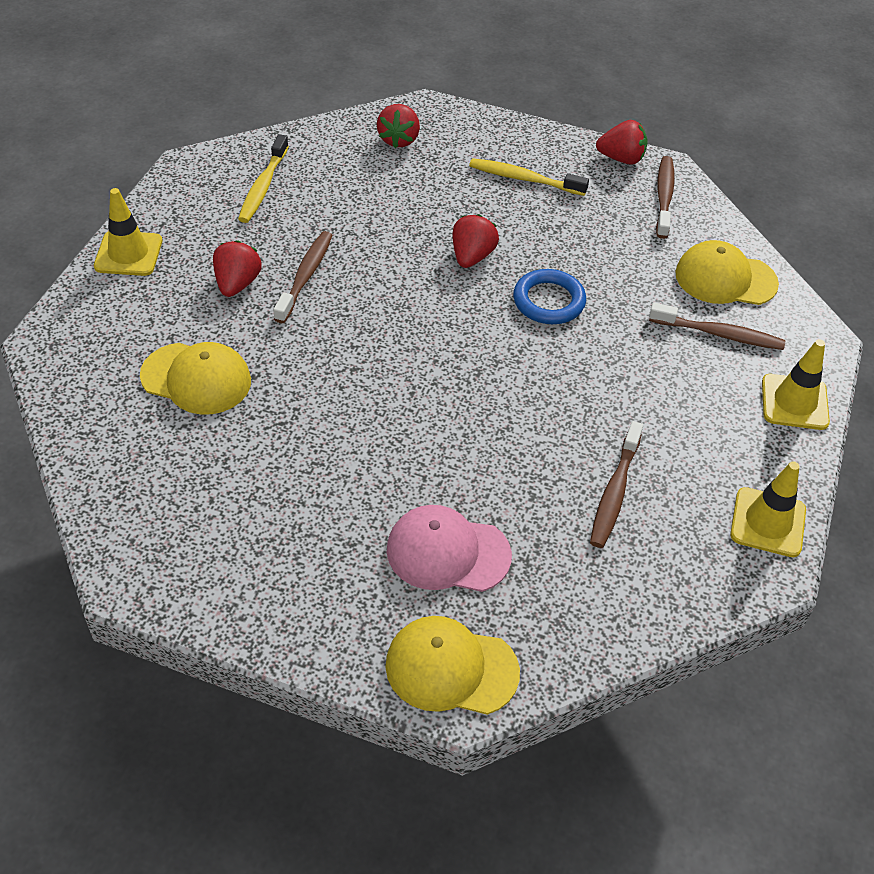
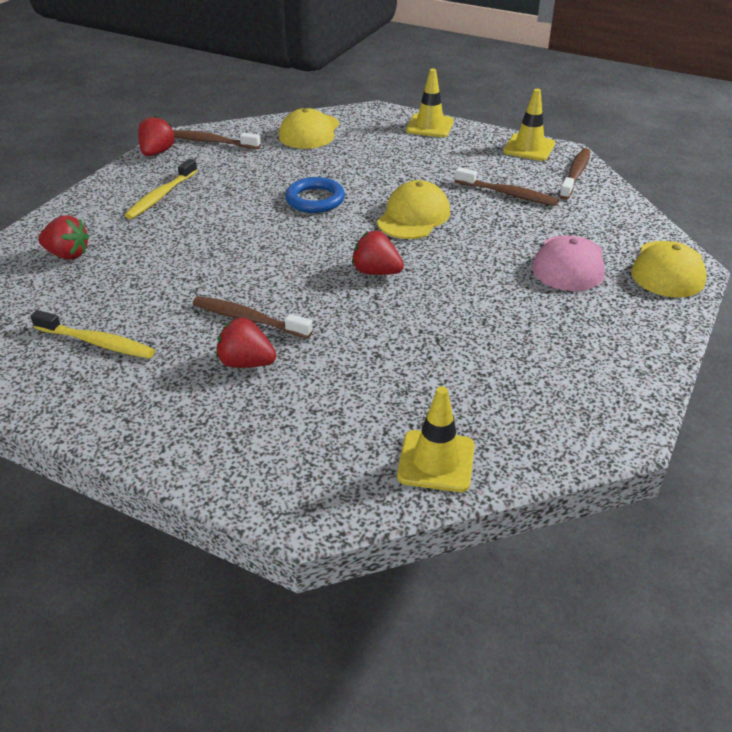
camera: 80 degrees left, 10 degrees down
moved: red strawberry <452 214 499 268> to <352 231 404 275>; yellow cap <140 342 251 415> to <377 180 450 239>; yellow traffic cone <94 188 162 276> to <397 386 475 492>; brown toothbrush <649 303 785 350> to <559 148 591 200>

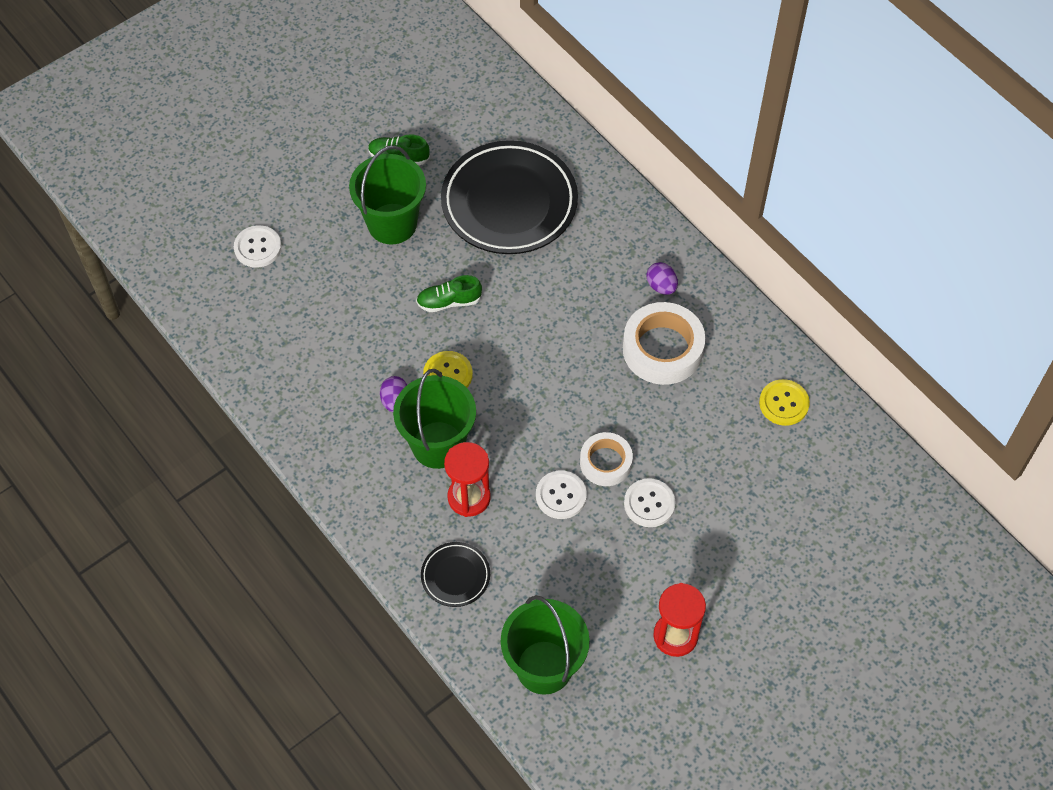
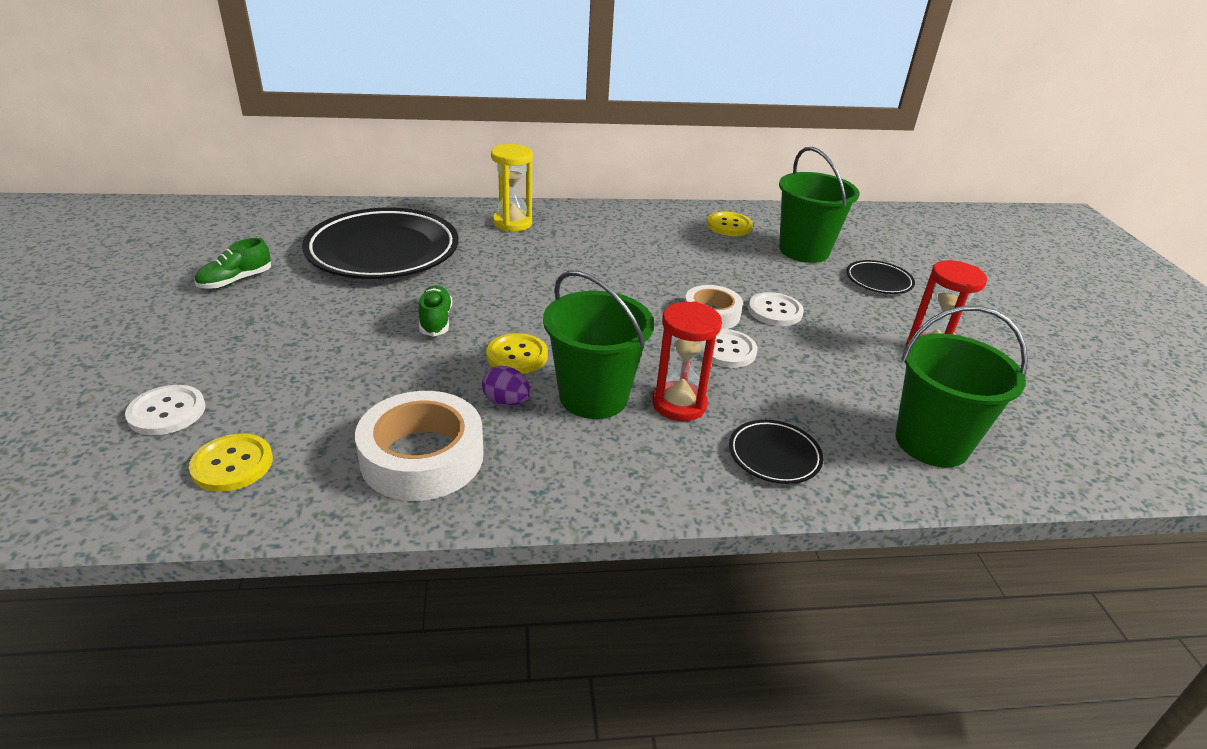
camera: 60 degrees left, 25 degrees down
removed: purple egg <646 262 678 295>
added: yellow button <189 434 273 492>; yellow hourglass <491 144 533 232>; black plate <846 260 915 294>
moved: white tape <623 302 705 385> to <355 391 483 501>; green bucket <349 145 426 244> to <779 147 860 263>
turned: green shoe <416 275 482 312> = <418 285 452 337> 150 degrees clockwise

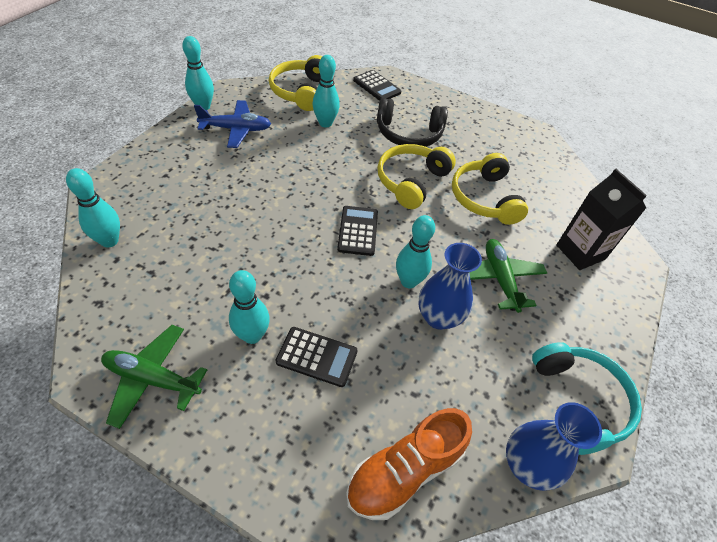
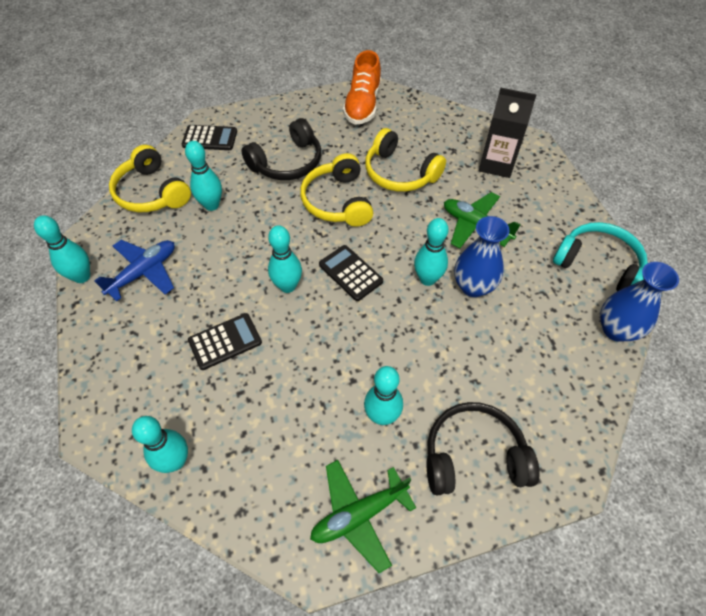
camera: 40 degrees left, 5 degrees up
added: turquoise bowling pin <268 225 302 293>; black headphones <426 402 539 496>
moved: black calculator <275 327 358 387> to <188 313 262 370>; orange shoe <346 408 472 520> to <343 50 381 125>

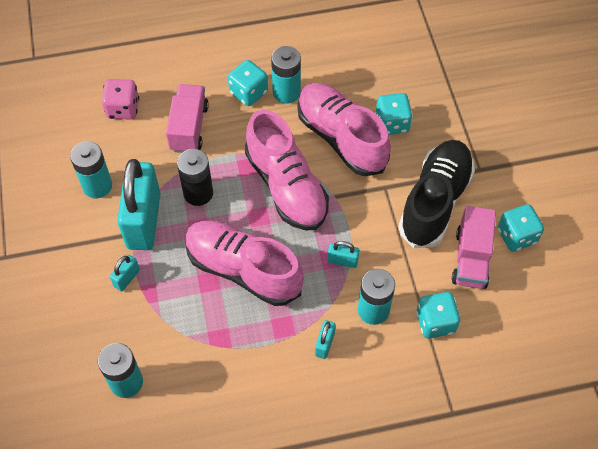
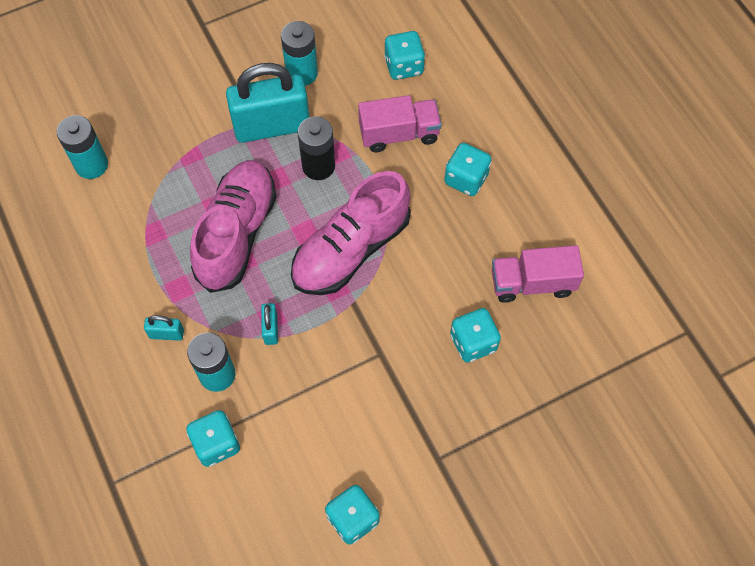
camera: 75 degrees right, 5 degrees up
removed: turquoise padlock <110 255 140 291>; turquoise battery <271 46 301 104>; pink shoe <298 83 391 176>; black shoe <398 140 475 248>
moved: pink truck <452 206 496 289> to <492 245 584 303>
recoloured: pink dice <102 79 139 119> to turquoise dice <384 31 425 80>

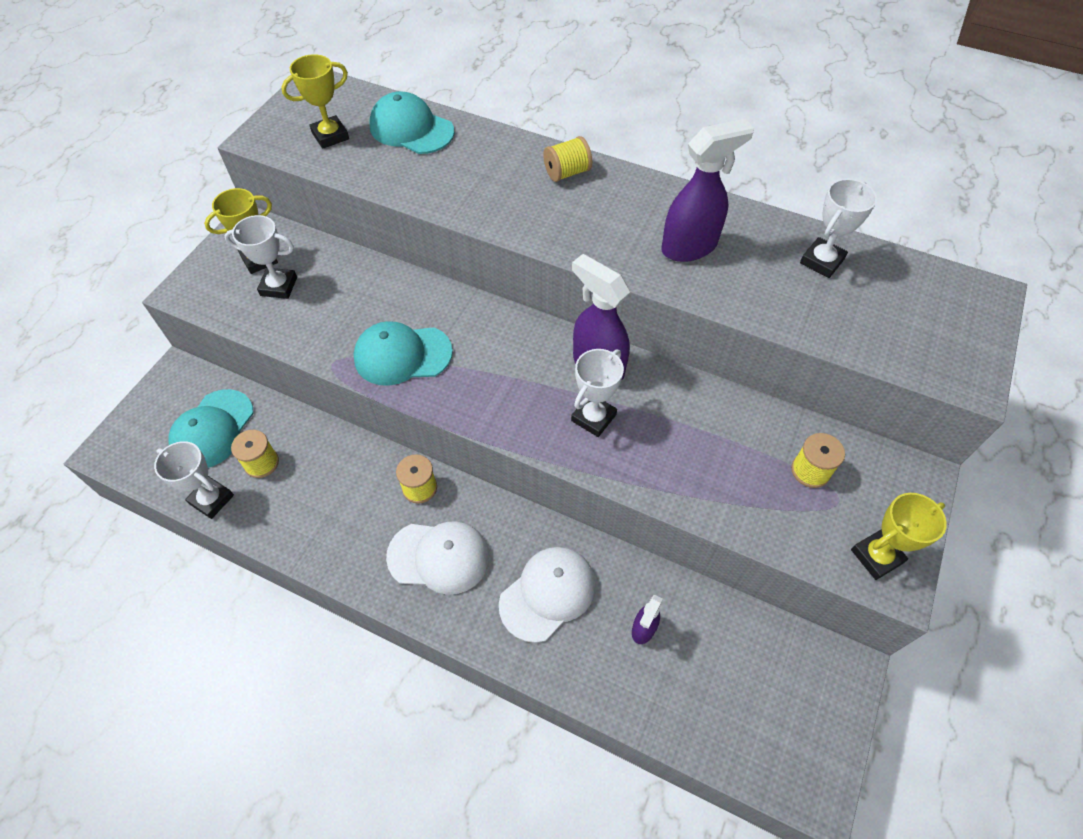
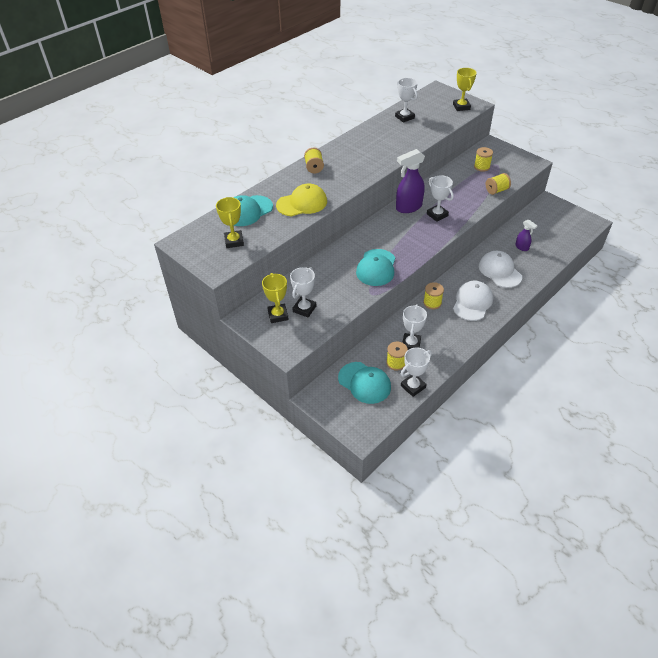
camera: 70 degrees left, 10 degrees down
removed: purple spray bottle <662 119 754 262>
added: yellow cap <276 184 327 216>; white trophy <402 304 427 350>; yellow spool <486 173 511 195>
moved: yellow trophy <851 493 947 580> to <453 68 477 111>

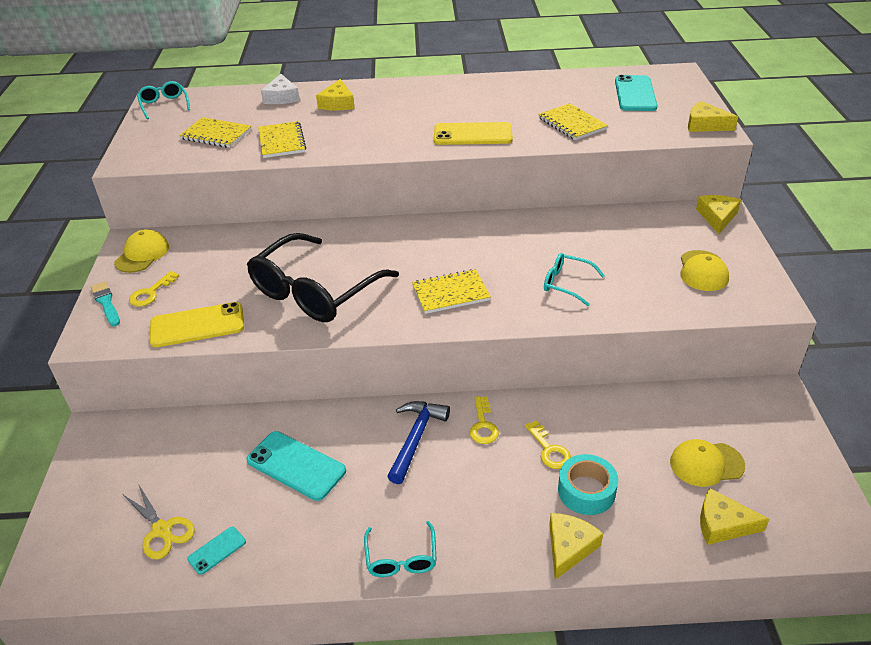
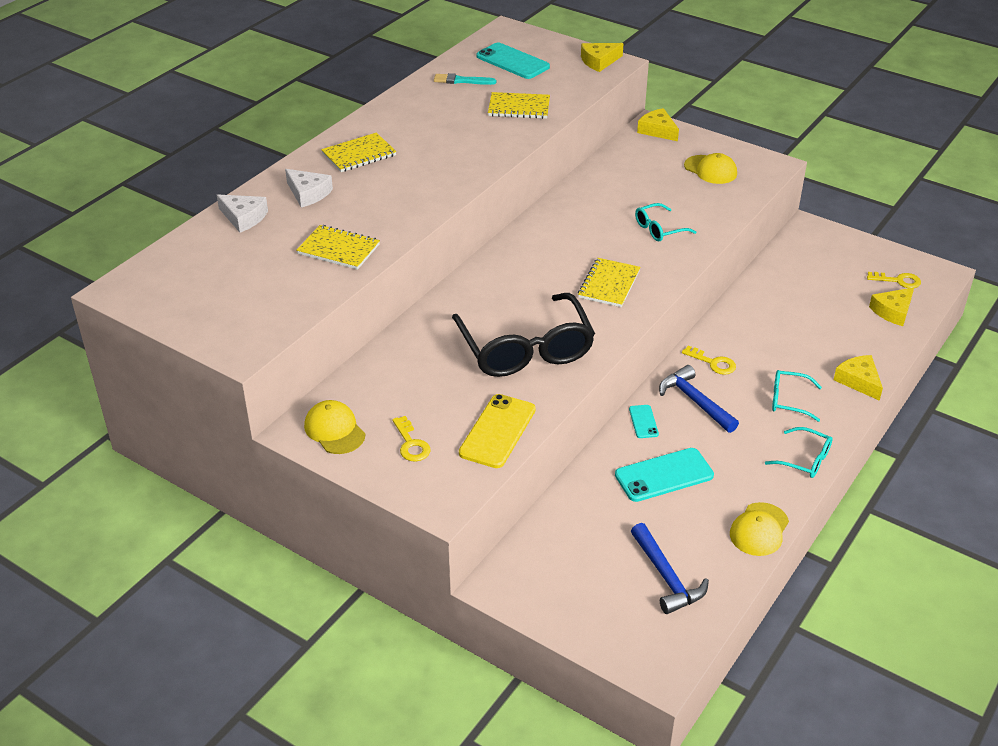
camera: 55 degrees left, 0 degrees up
removed: yellow phone <434 122 513 145>; turquoise tape <558 454 618 515>
moved: yellow notebook <179 117 251 148> to <321 133 397 172>; turquoise brush <91 281 120 326> to <434 73 496 85>; turquoise phone <187 527 246 575> to <629 405 659 438>; yellow cap <670 439 745 487> to <730 502 789 556>; turquoise glasses <137 81 190 119> to <772 370 822 422>; yellow key <525 420 571 469> to <867 272 921 288>
replaced: yellow scissors <122 484 195 560> to blue hammer <631 523 709 614>
recoloured: yellow cheese <316 79 355 110> to white cheese <285 169 333 208>

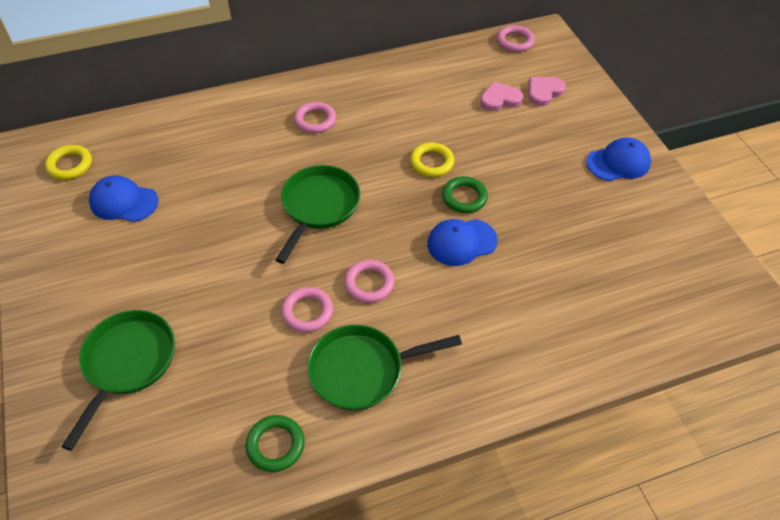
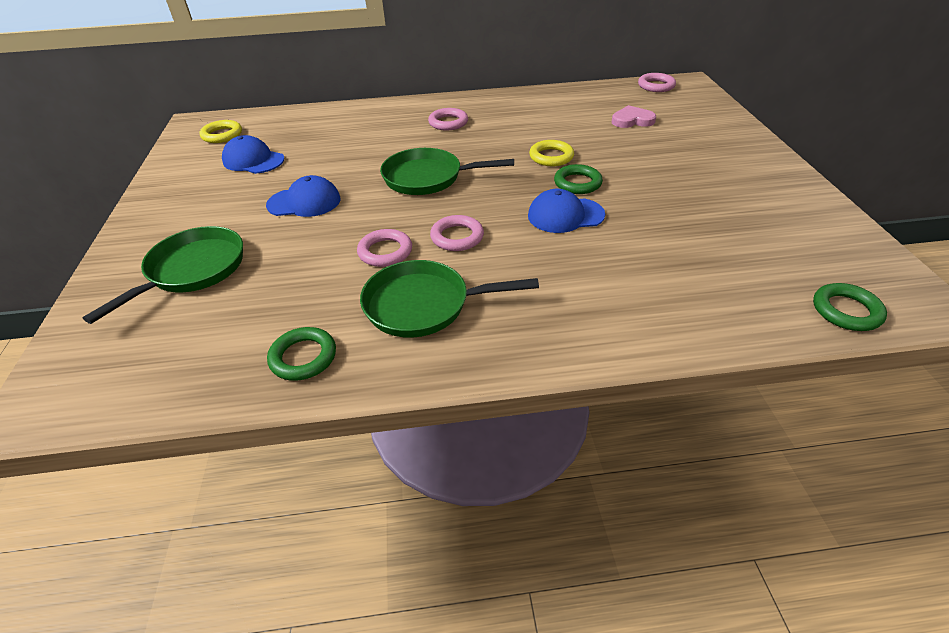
camera: 15 degrees right, 10 degrees down
removed: pink heart <528 77 566 106>
added: green ring <813 283 887 331>
moved: blue cap <586 137 651 181> to <266 175 341 217>
turned: green pan <275 165 360 264> = <380 148 514 195> 120 degrees counterclockwise

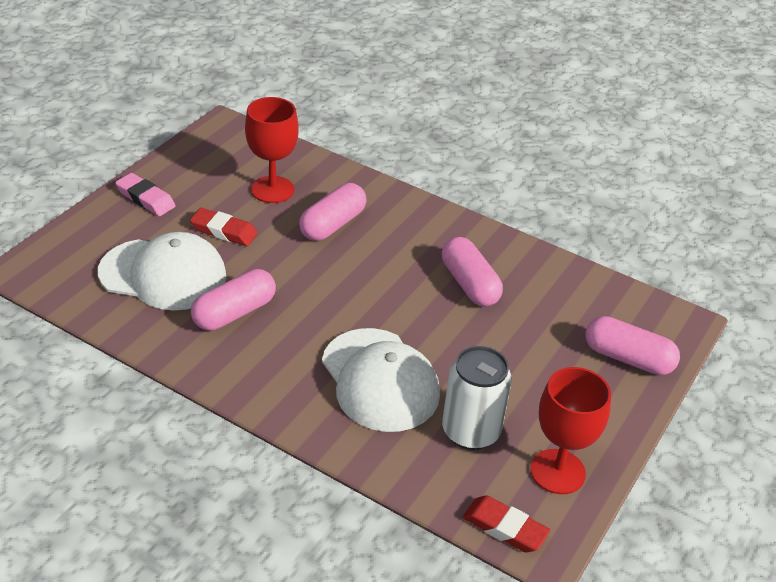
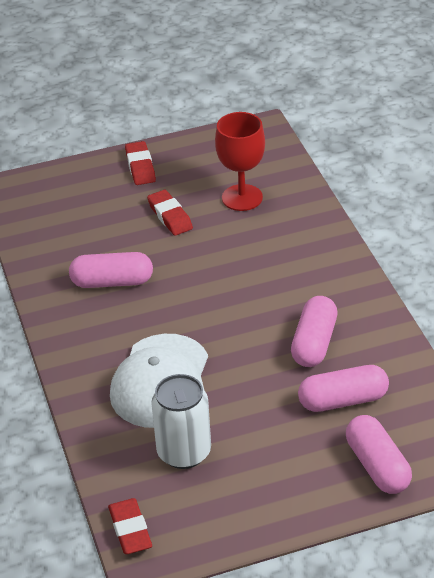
camera: 45 degrees right, 0 degrees up
removed: white cap <98 232 226 310>; red goblet <530 367 611 494>
moved: pink capsule <299 183 367 241> to <298 365 389 412>
recoloured: pink eraser <115 173 176 216> to red eraser <125 141 156 185>

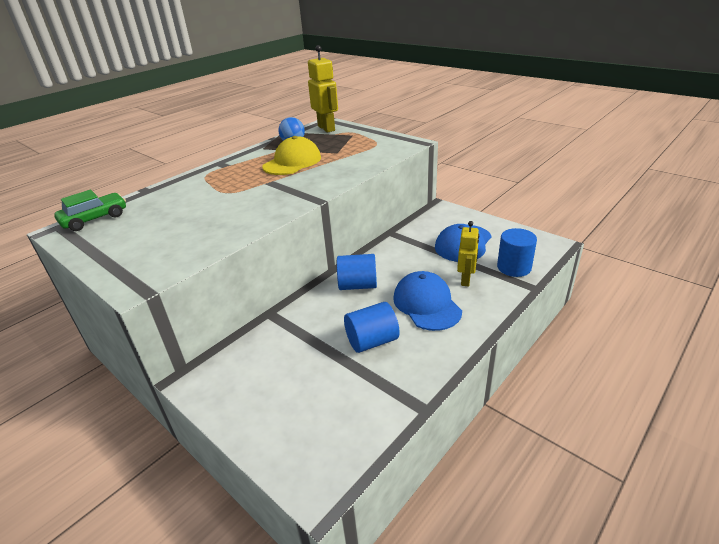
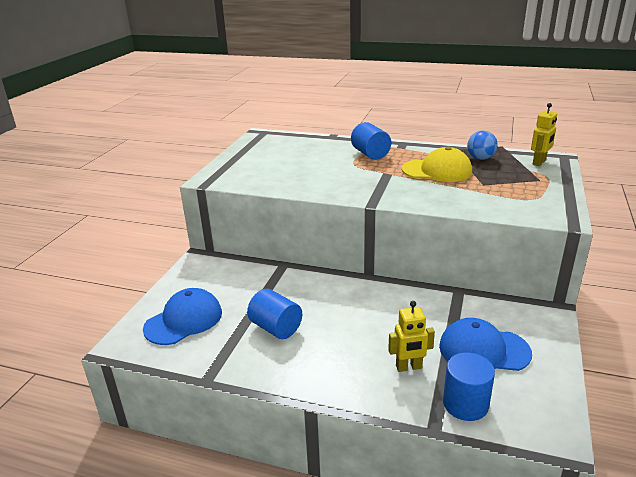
camera: 65 degrees right, 5 degrees down
removed: green car <54 190 126 231>
moved: blue cap <393 271 462 331> to <143 288 222 345>; blue cylinder <337 254 377 290> to <351 122 391 160>
resized: yellow robot <308 45 338 133> = <531 103 557 166> x0.65

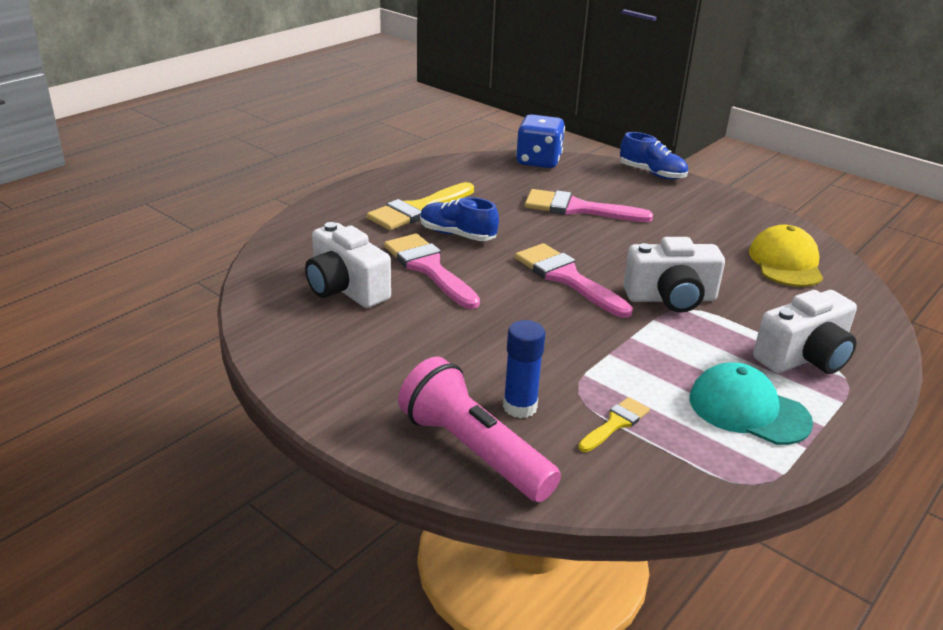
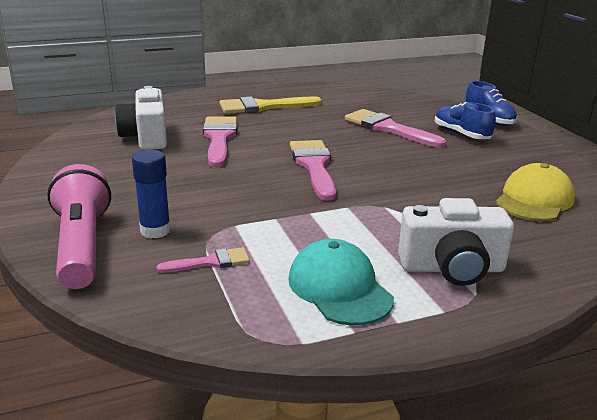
camera: 30 degrees right, 5 degrees down
removed: blue dice <516 114 565 168>; white camera <623 237 725 313>
moved: blue shoe <420 197 499 241> to <435 102 496 139>
recoloured: yellow brush <578 397 650 452> to pink brush <156 247 250 273>

